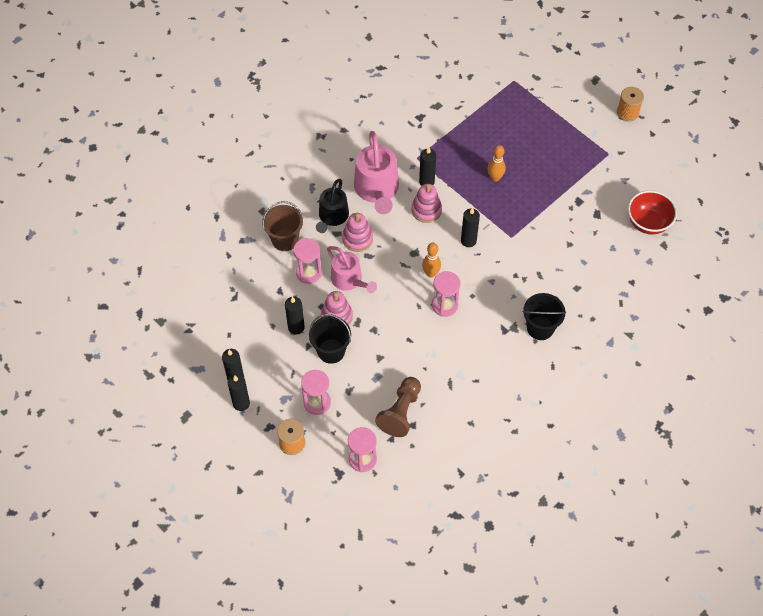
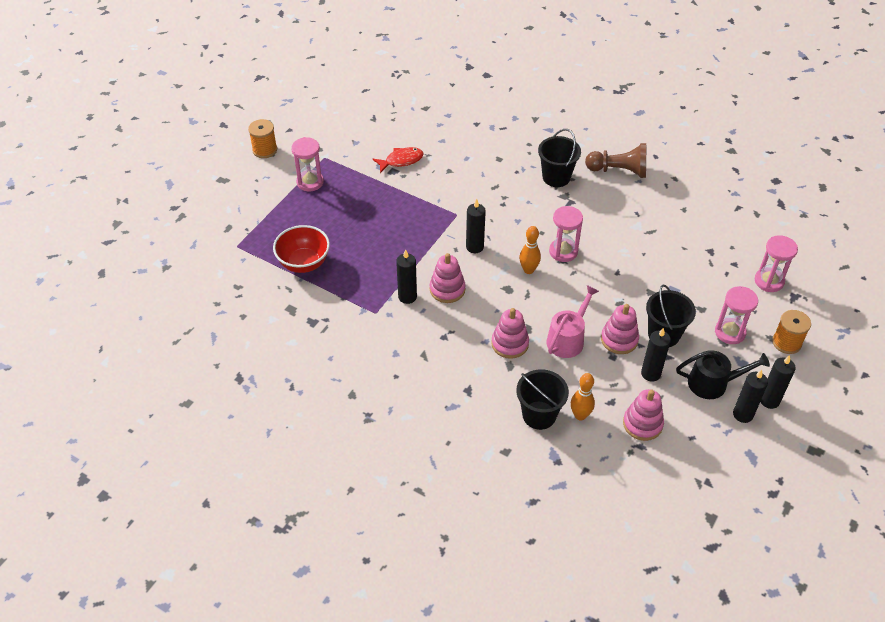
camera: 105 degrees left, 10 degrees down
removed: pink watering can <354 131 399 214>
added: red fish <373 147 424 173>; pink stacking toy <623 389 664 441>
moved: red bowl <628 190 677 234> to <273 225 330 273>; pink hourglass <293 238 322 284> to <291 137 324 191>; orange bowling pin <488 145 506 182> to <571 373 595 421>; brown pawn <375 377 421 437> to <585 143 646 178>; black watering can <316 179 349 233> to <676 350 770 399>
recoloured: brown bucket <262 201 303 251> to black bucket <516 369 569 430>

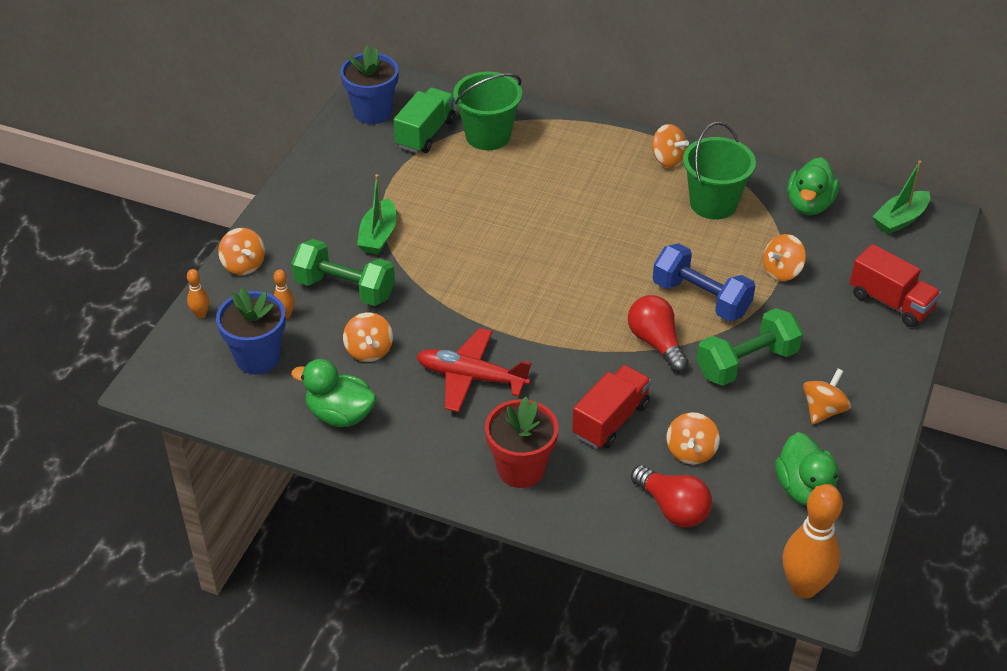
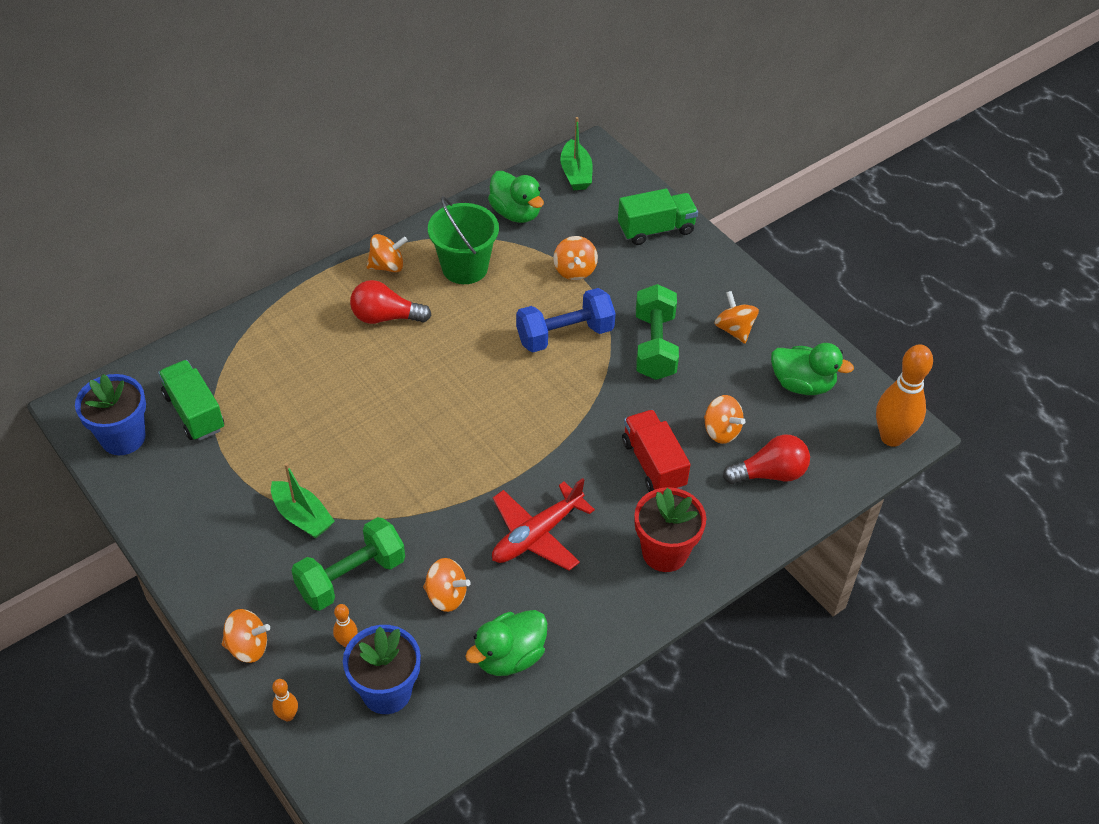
camera: 60 degrees left, 5 degrees up
removed: green bucket <453 72 522 150>
moved: red light bulb <628 295 688 372> to <350 280 432 324>
recoloured: red truck <850 244 941 327> to green truck <618 189 698 245>

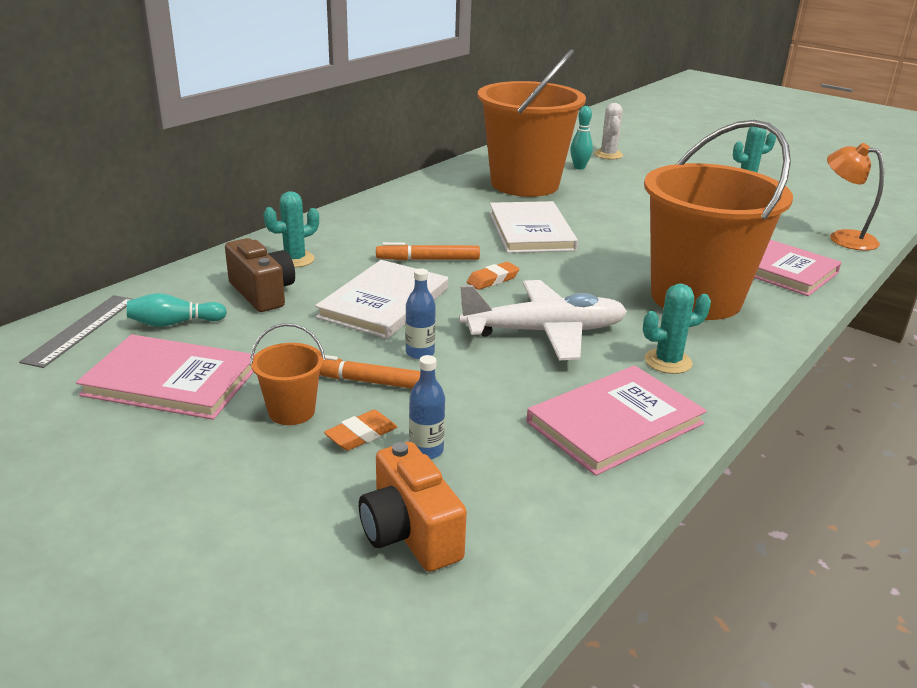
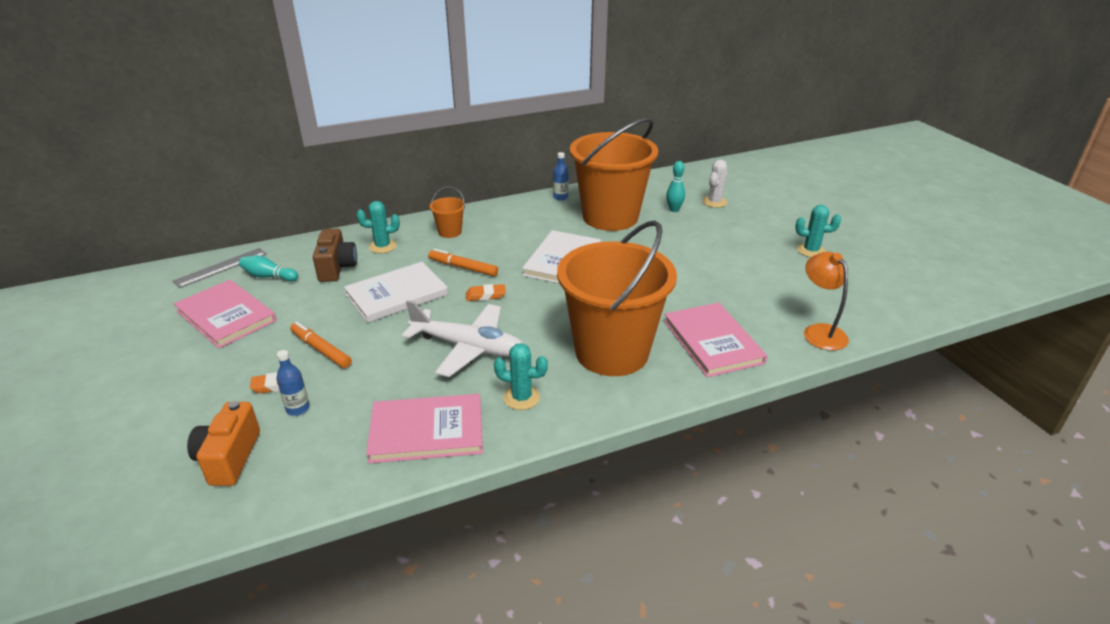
camera: 30 degrees right, 5 degrees up
moved: orange bucket <250 323 325 425> to <430 187 465 238>; blue bottle <405 268 436 359> to <553 152 569 201>

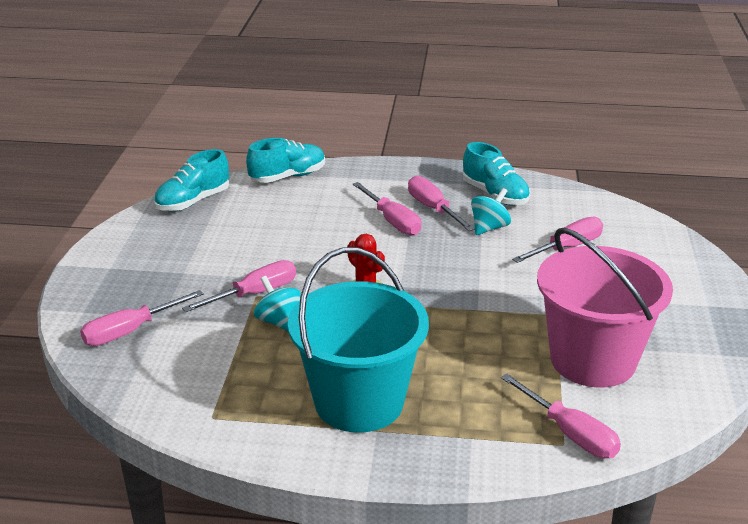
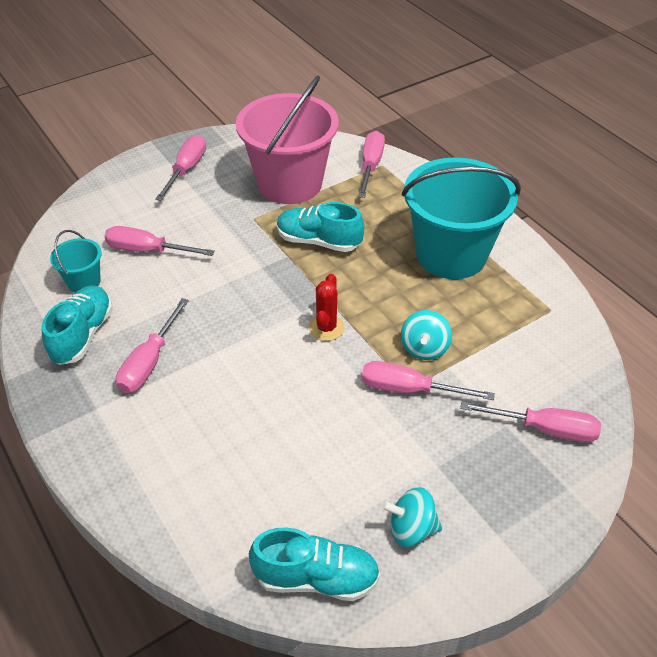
camera: 130 degrees left, 15 degrees up
added: turquoise bucket <50 230 102 293>
moved: pink screwdriver <352 182 421 236> to <155 135 206 201>; turquoise shoe <246 138 325 183> to <277 202 364 252>; turquoise spinning top <471 188 511 235> to <381 487 442 547>

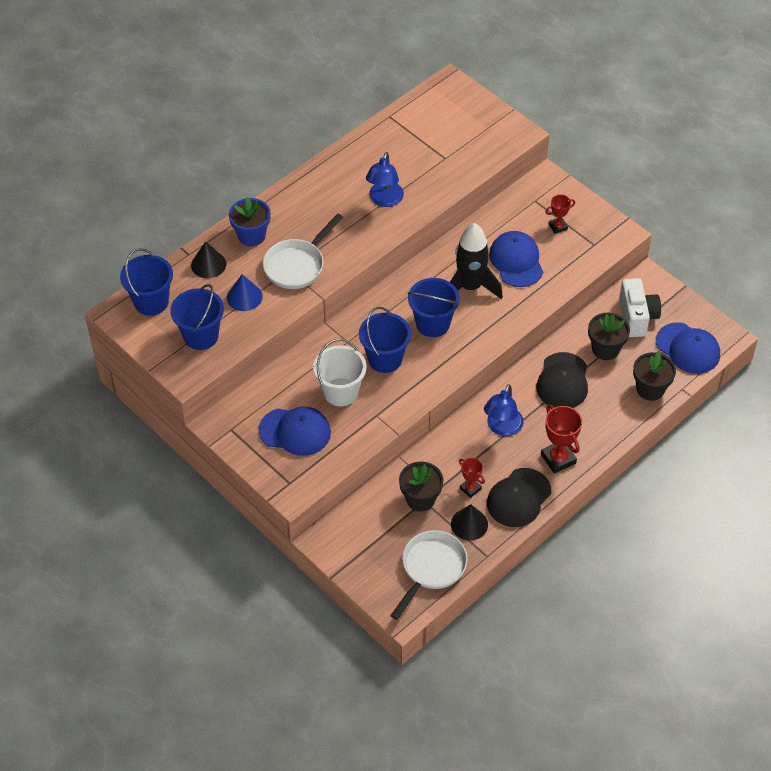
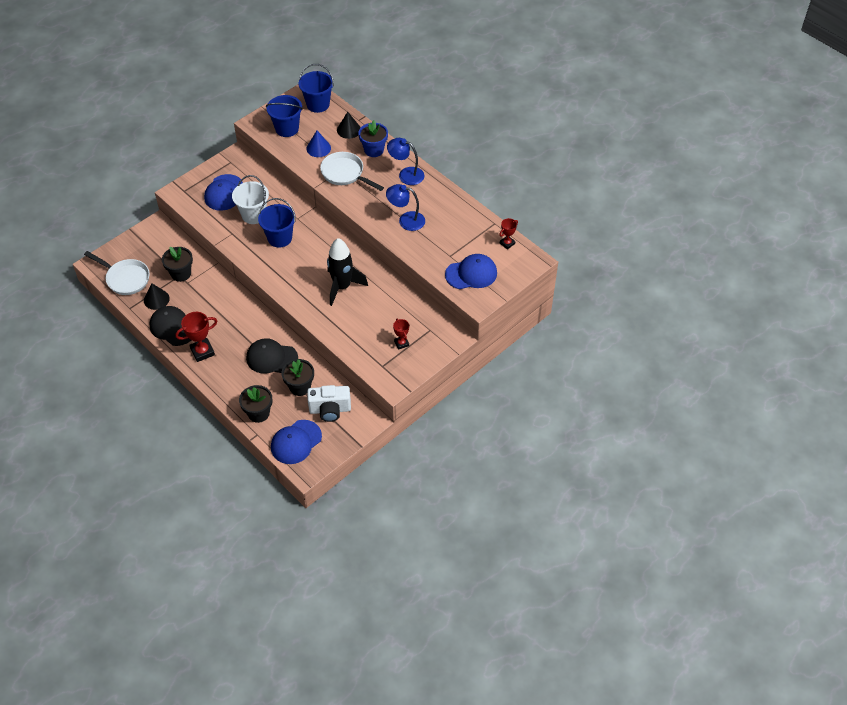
camera: 90 degrees right, 0 degrees up
removed: blue bucket <408 278 460 337>
moved: blue lamp <484 384 524 436> to <387 138 424 185>; blue cap <489 231 543 287> to <445 254 497 289>; red trophy <459 458 485 498> to <499 218 518 250>

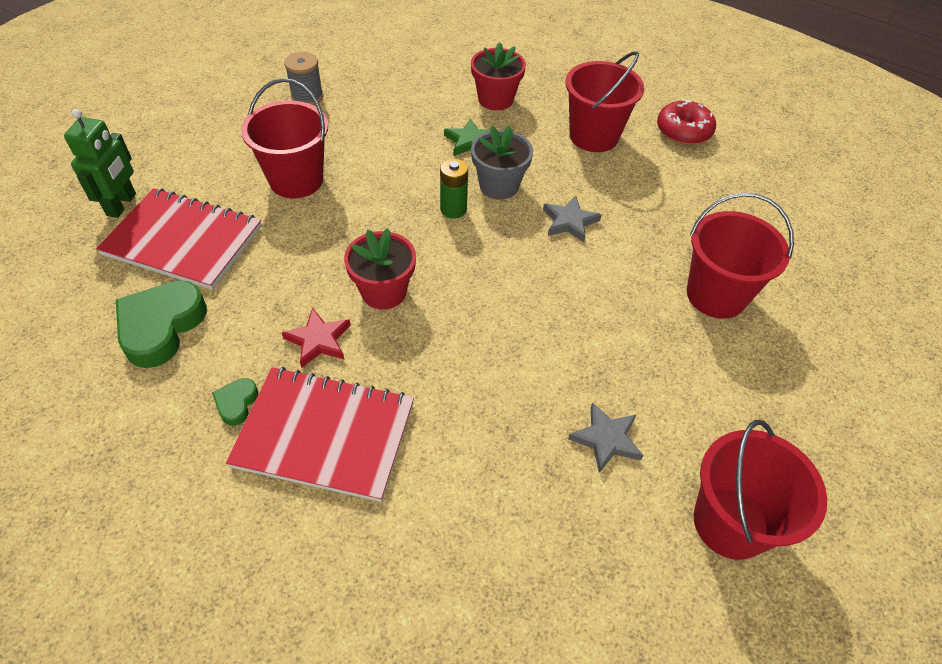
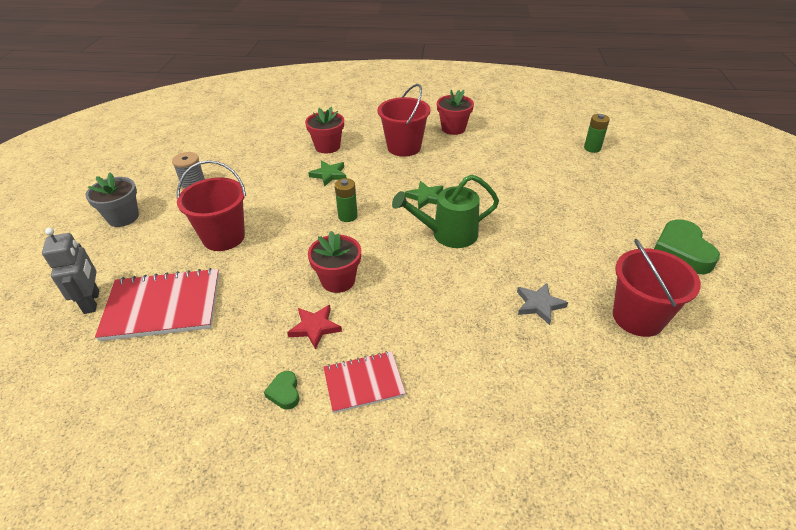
camera: 25 degrees left, 10 degrees down
removed: red bucket <687 193 794 319>
added: green watering can <392 174 499 248>; green battery <584 114 610 153>
moved: grey flower pot <471 125 533 200> to <86 173 139 227>; green heart <116 280 207 368> to <654 219 720 274>
replaced: red donut <657 99 716 145> to red flower pot <437 90 474 135>
recoloured: green robot <64 109 136 218> to grey robot <42 228 99 314>; grey star <543 196 601 242> to green star <404 181 443 209>
resized: red notebook <226 367 414 502> = <323 351 406 413> x0.60

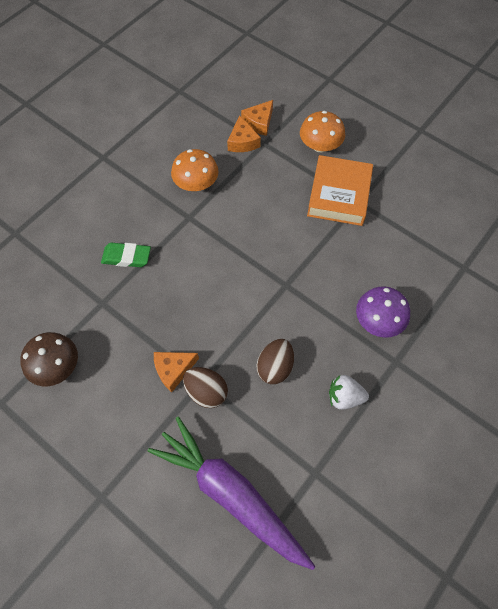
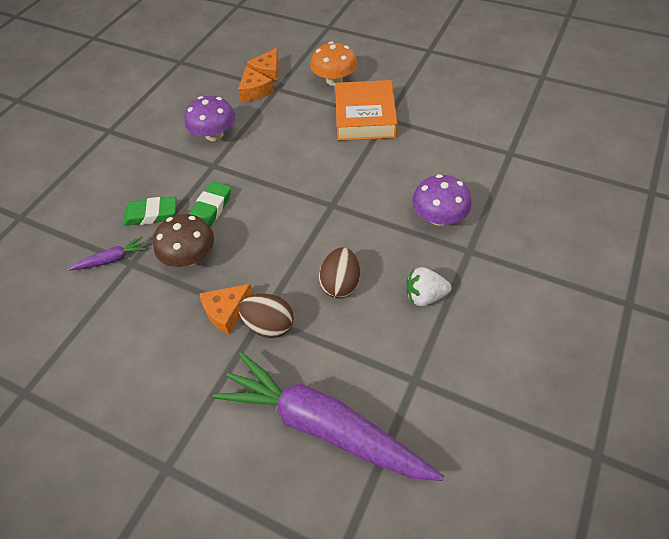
camera: 10 degrees left, 10 degrees down
added: purple carrot <68 237 146 270>; green eraser <189 181 231 227>
moved: brown mushroom <20 332 78 386> to <153 214 214 267>
recoloured: orange mushroom <171 149 219 191> to purple mushroom <185 96 235 141>

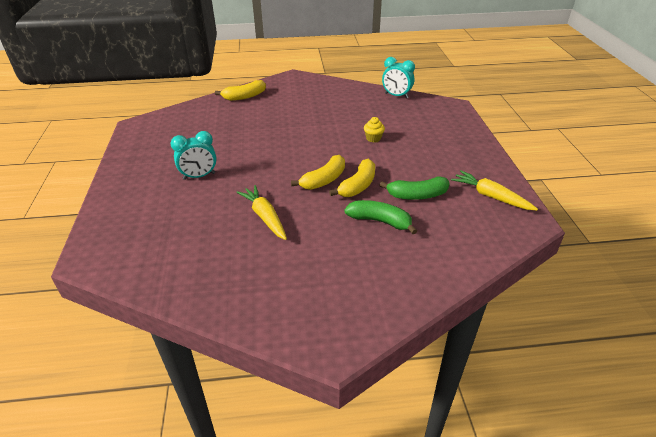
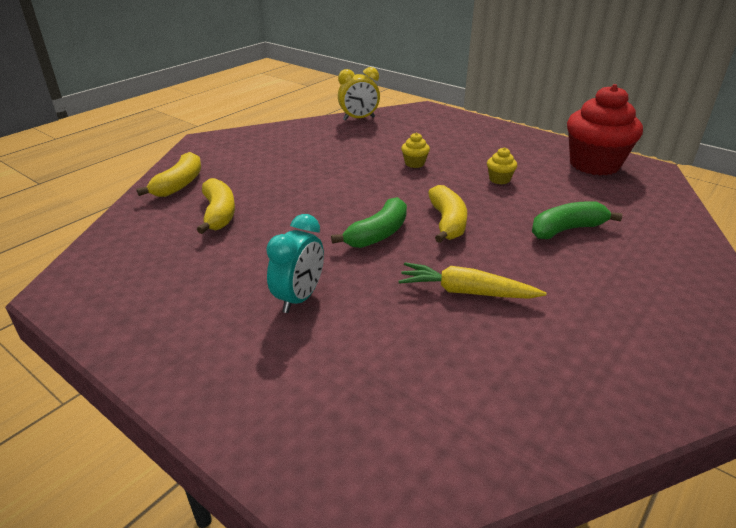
camera: 45 degrees left, 5 degrees down
added: yellow cupcake <487 147 517 184>
moved: yellow banana <329 159 375 197> to <196 178 235 234>; green banana <379 177 450 200> to <331 197 407 248>
replaced: yellow carrot <451 170 538 210> to red cupcake <567 84 643 175>
recoloured: turquoise clock <382 57 415 99> to yellow clock <338 67 380 121>

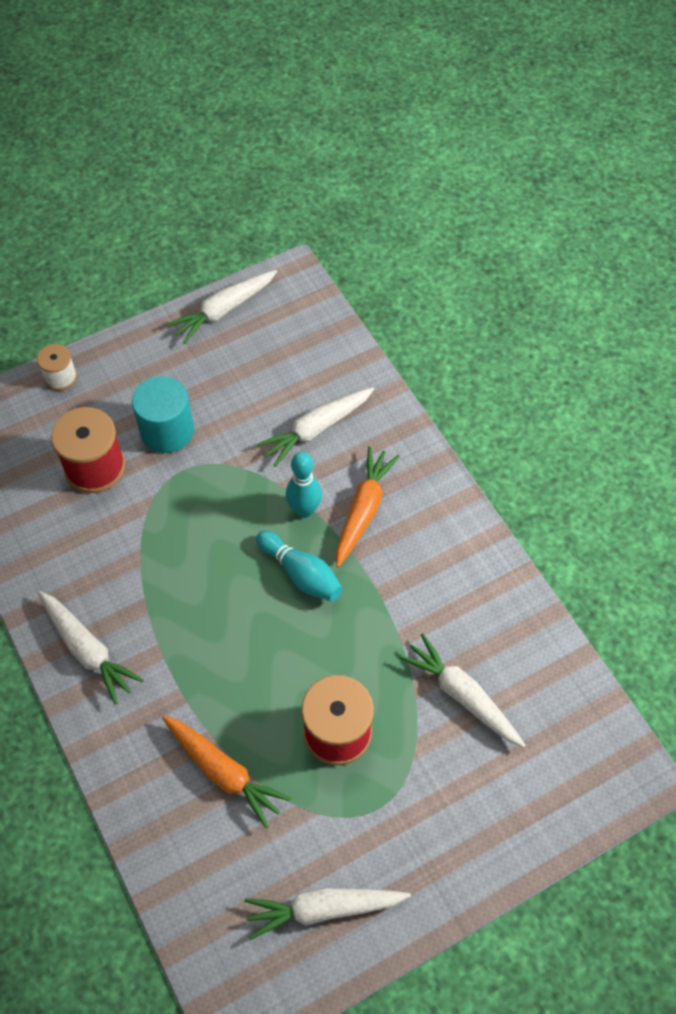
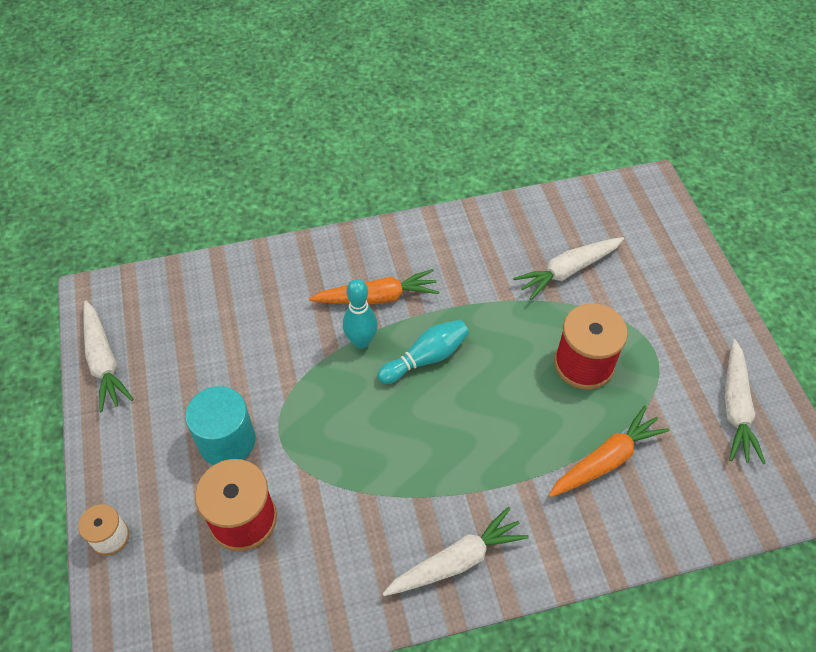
camera: 75 degrees left, 5 degrees down
removed: white carrot <256 387 374 467>
turned: orange carrot <336 446 400 567> = <309 269 439 304> 135 degrees clockwise

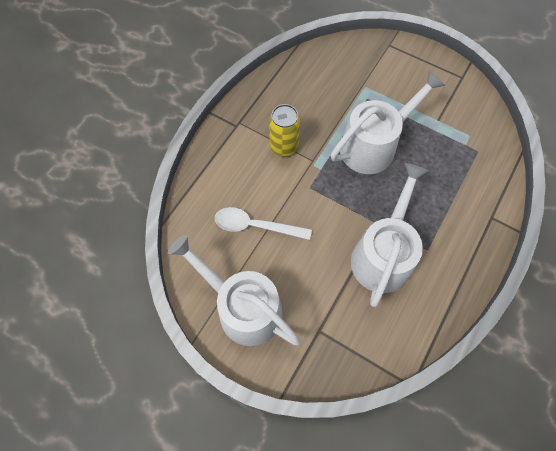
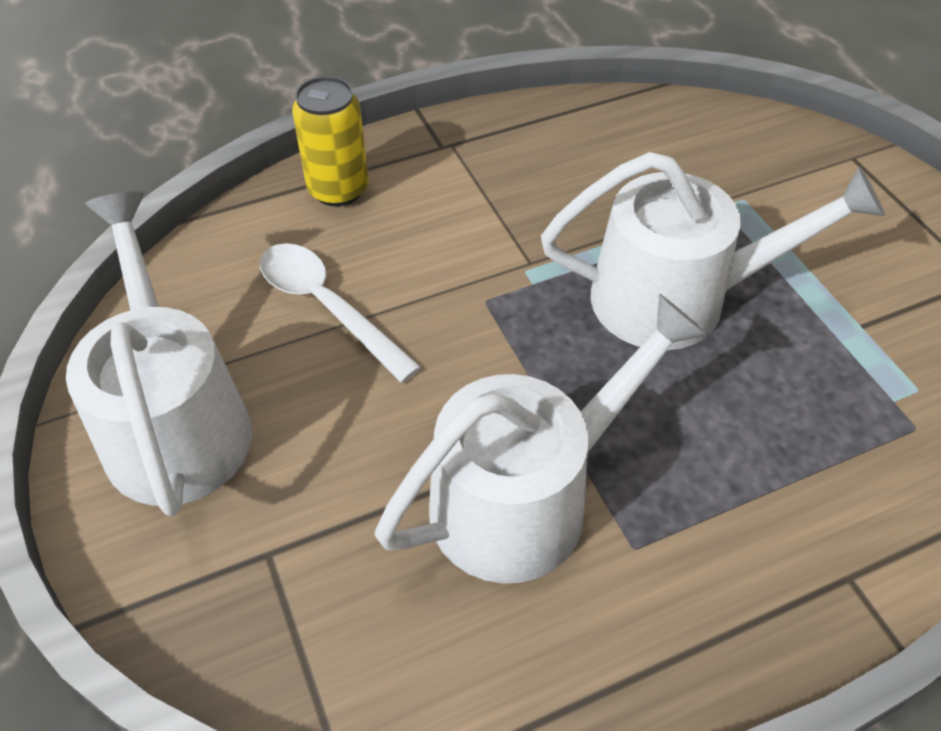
camera: 35 degrees right, 15 degrees down
moved: yellow can <269 104 300 157> to <292 76 368 206>

